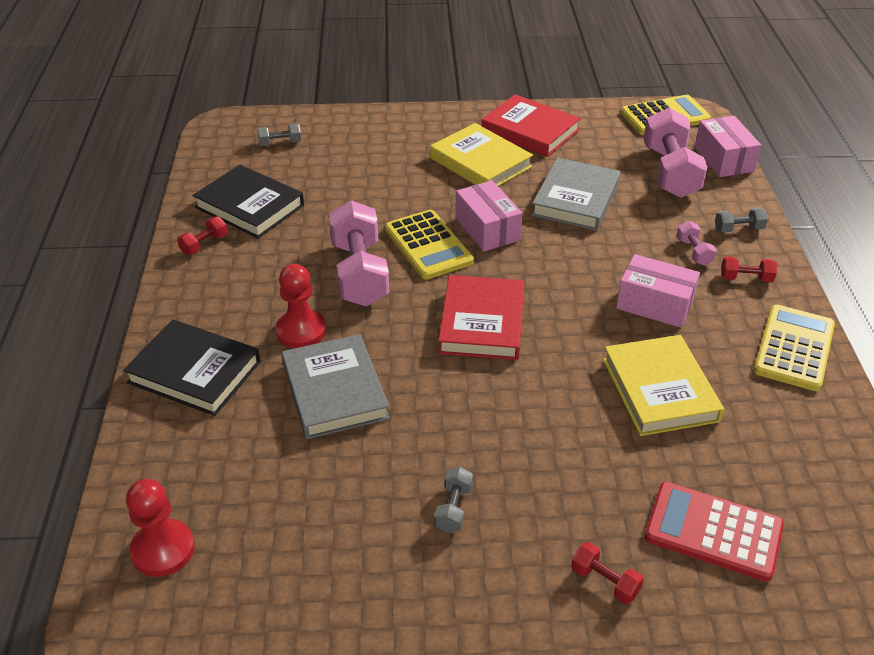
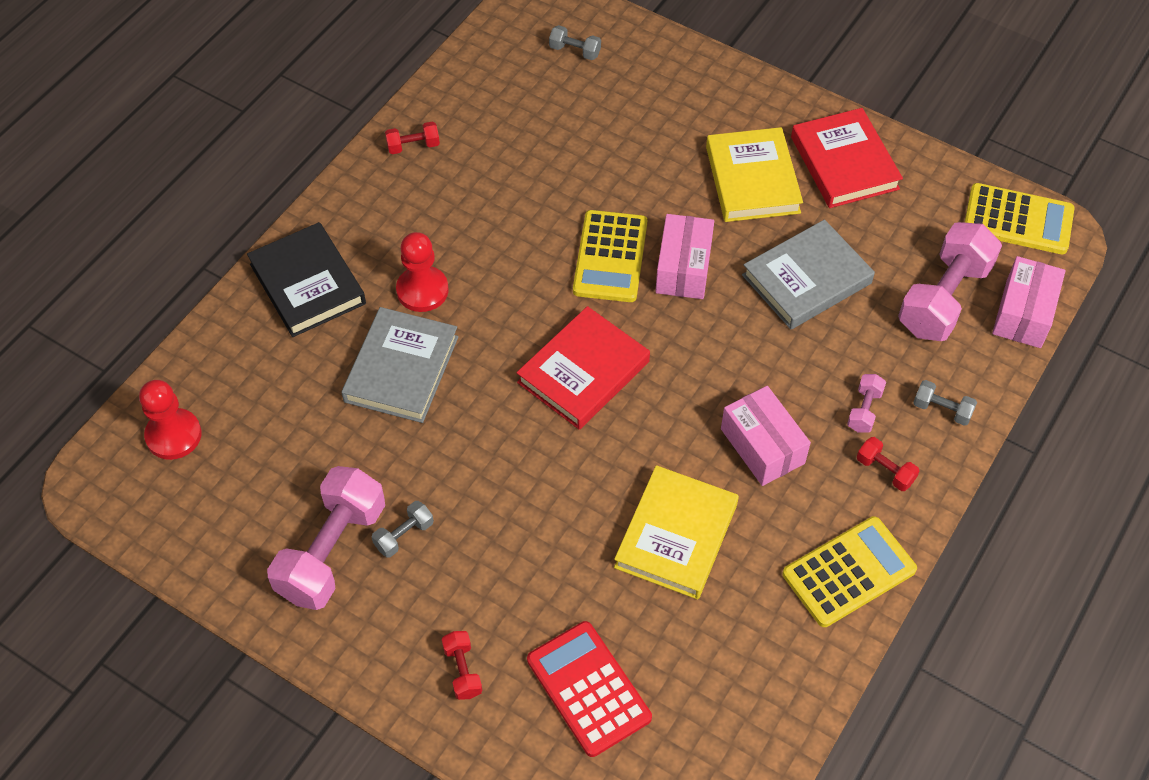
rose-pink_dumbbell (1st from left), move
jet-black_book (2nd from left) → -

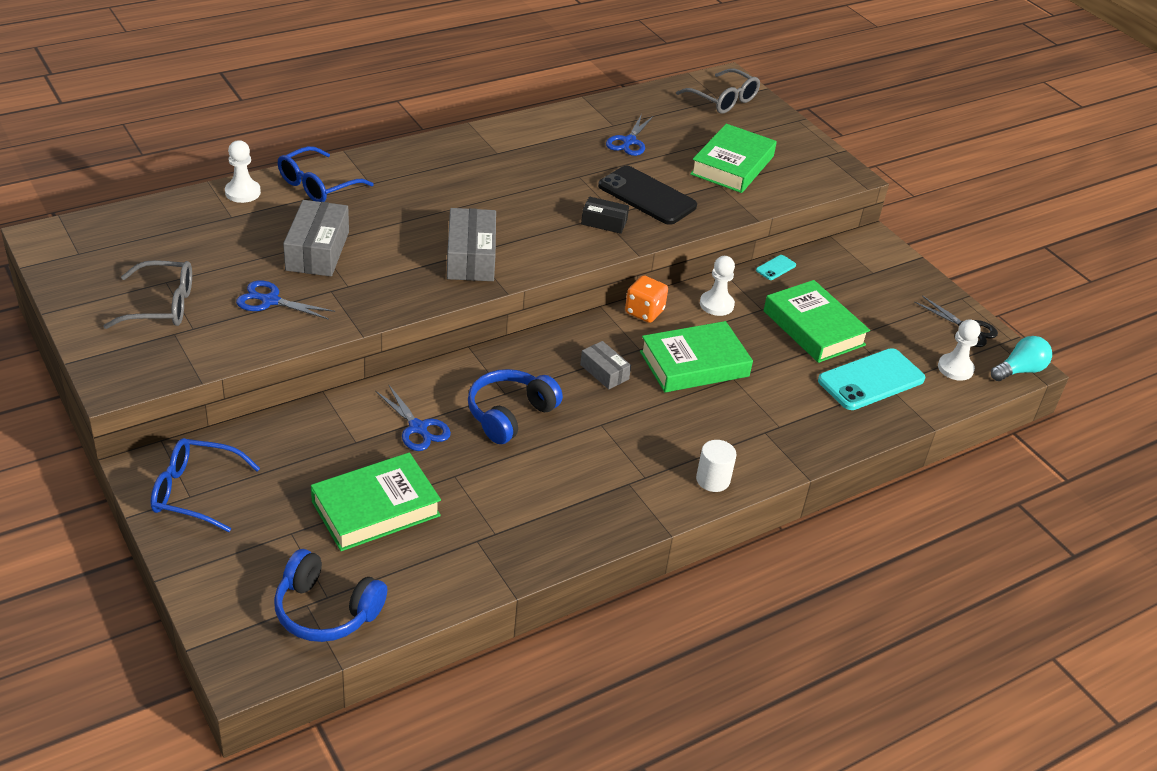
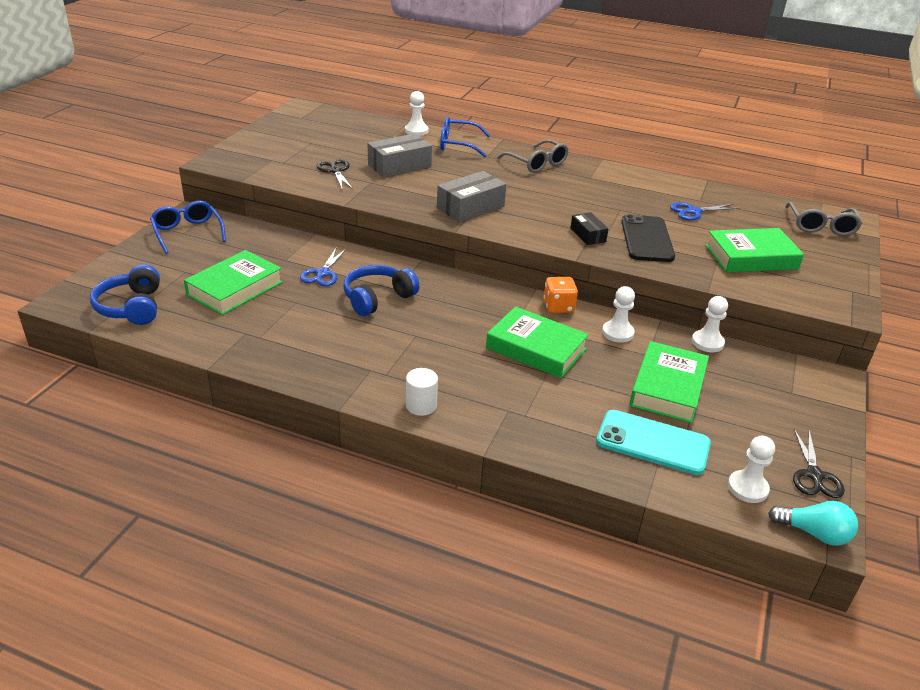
green_book (1st from left), 75 degrees counterclockwise
royal_blue_scissors (1st from left) → jet-black_scissors (1st from left)
royal_blue_headphones (2nd from left), 45 degrees counterclockwise
grey_eyeglasses (1st from left), move
turquoise_smartphone (1st from left) → white_chess_pawn (3rd from left)
grey_box (3rd from left) → -

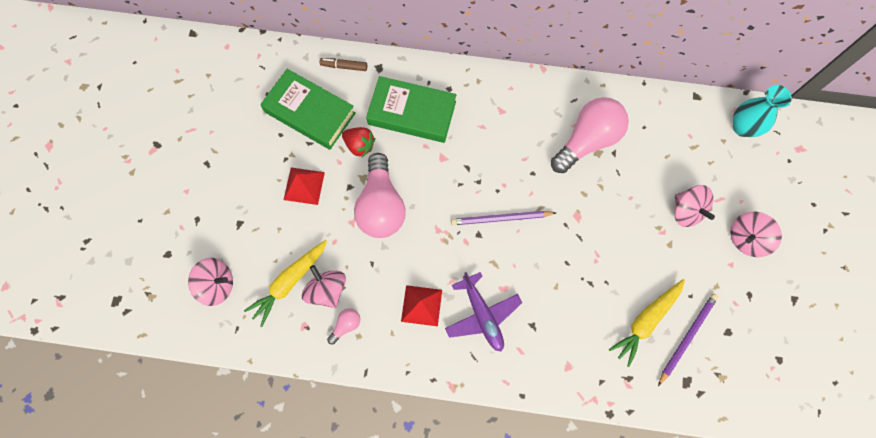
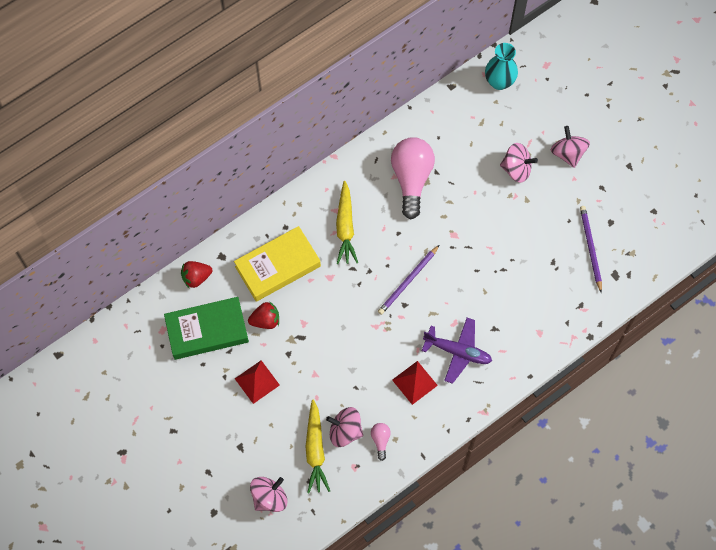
russet_marker_pen → red_strawberry (1st from left)
green_book (2nd from left) → golden_book
golden_root_vegetable (2nd from left), move
rose-pink_whirligig (4th from left), 150 degrees clockwise
rose-pink_lightbulb (2nd from left) → -

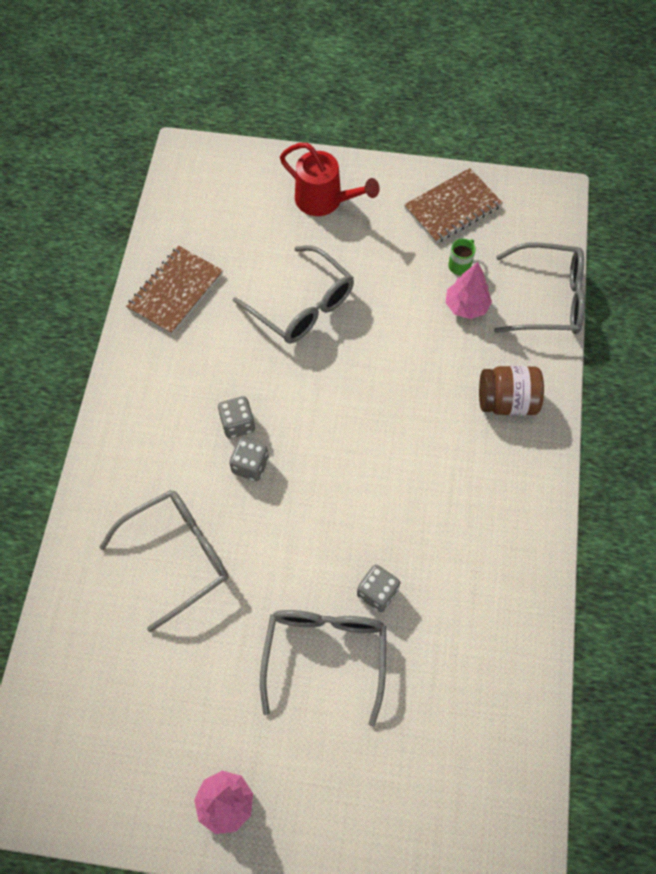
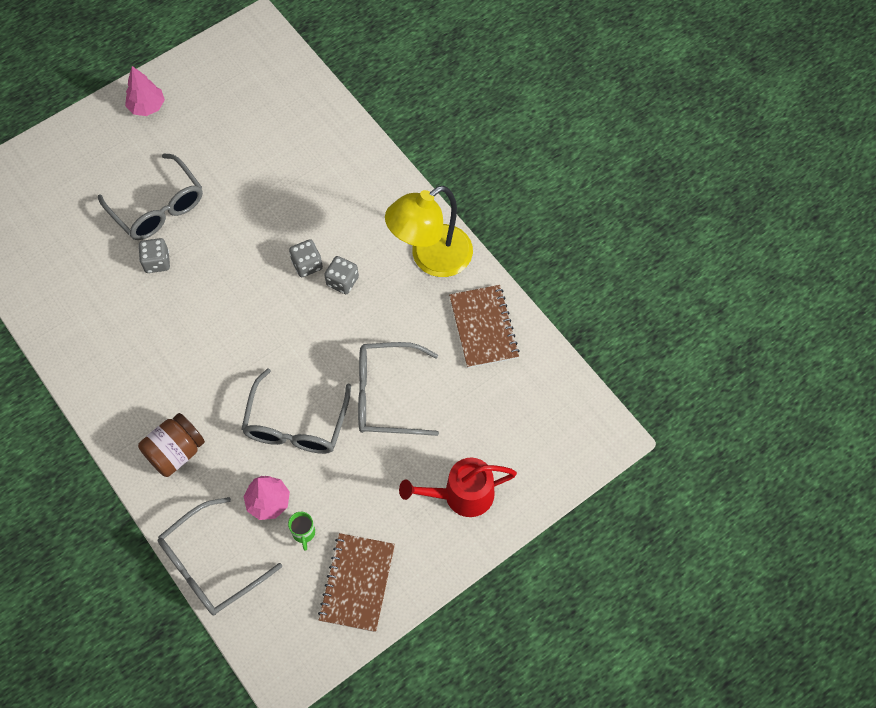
grey_eyeglasses (1st from left in the first image) → grey_eyeglasses (3rd from left), move
- → golden_lamp

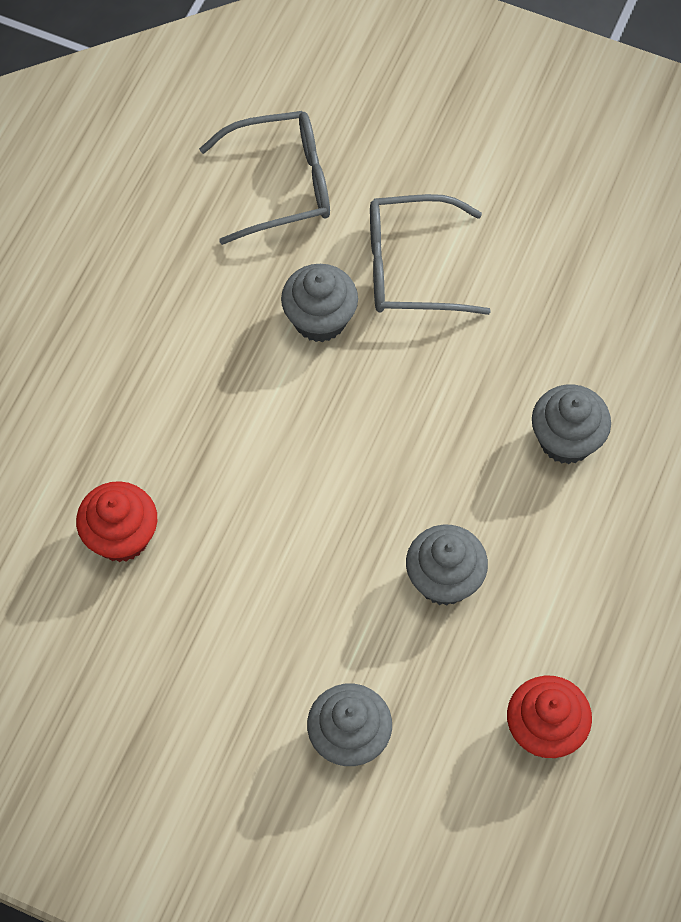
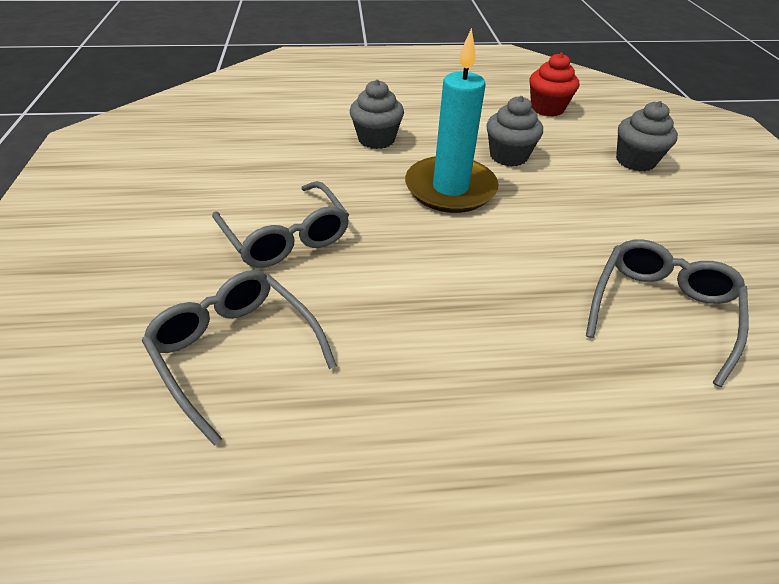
- → turquoise_candle
red_muffin (1st from left) → grey_eyeglasses (3rd from left)
grey_muffin (1st from left) → -

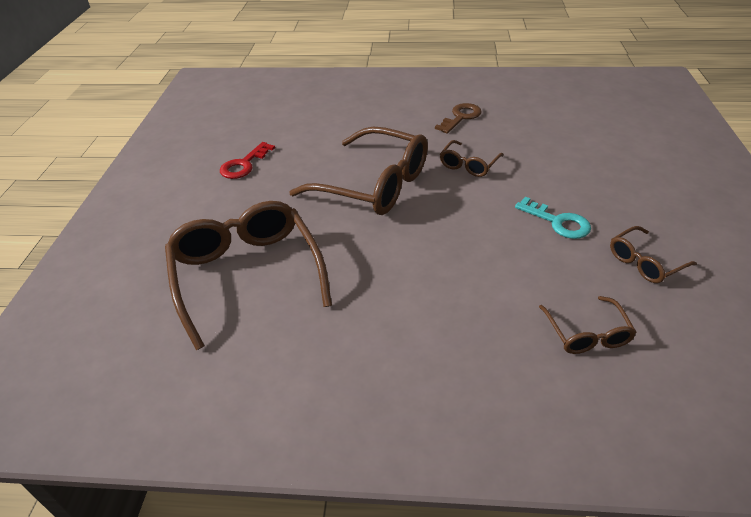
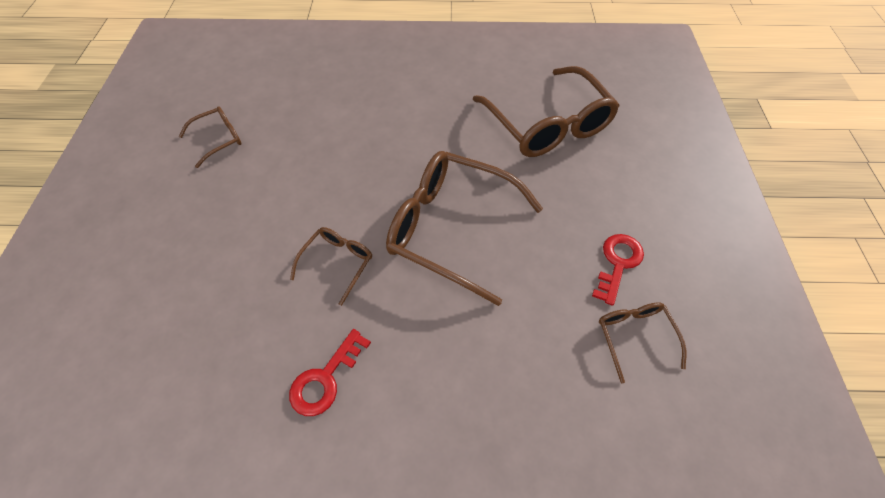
russet_door_key → red_door_key (1st from left)
russet_eyeglasses (4th from left in the first image) → russet_eyeglasses (5th from left), move
turquoise_door_key → -

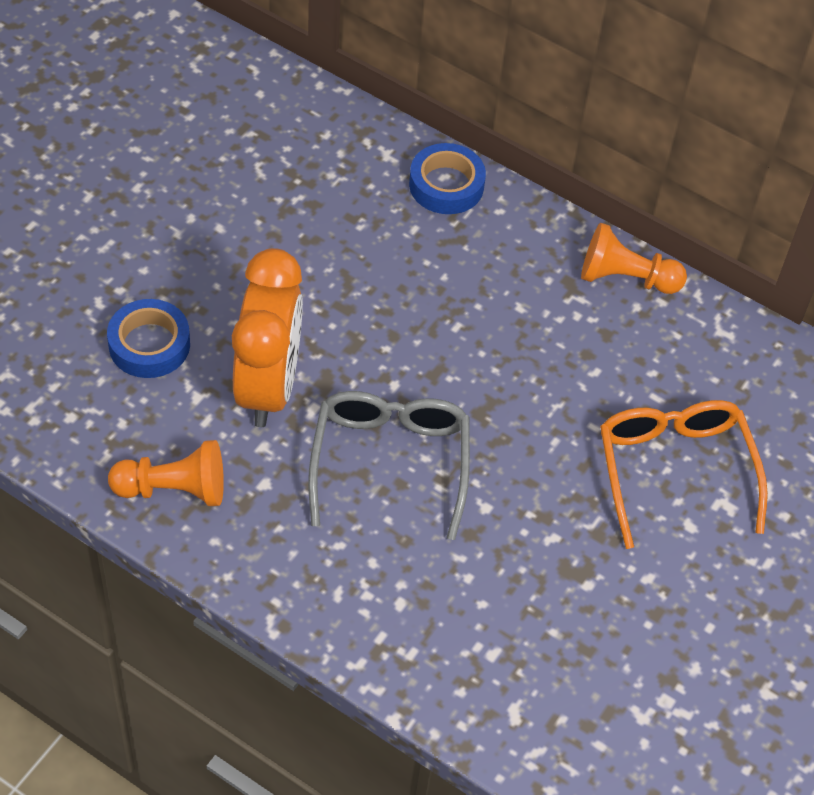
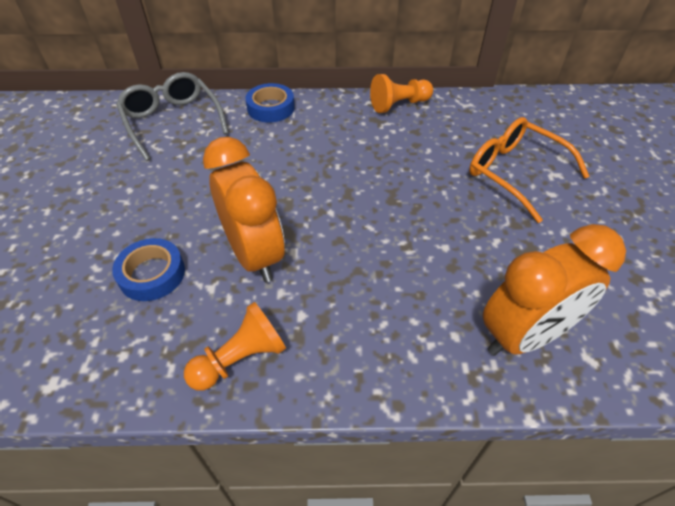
grey_eyeglasses, move
- → orange_clock (2nd from left)

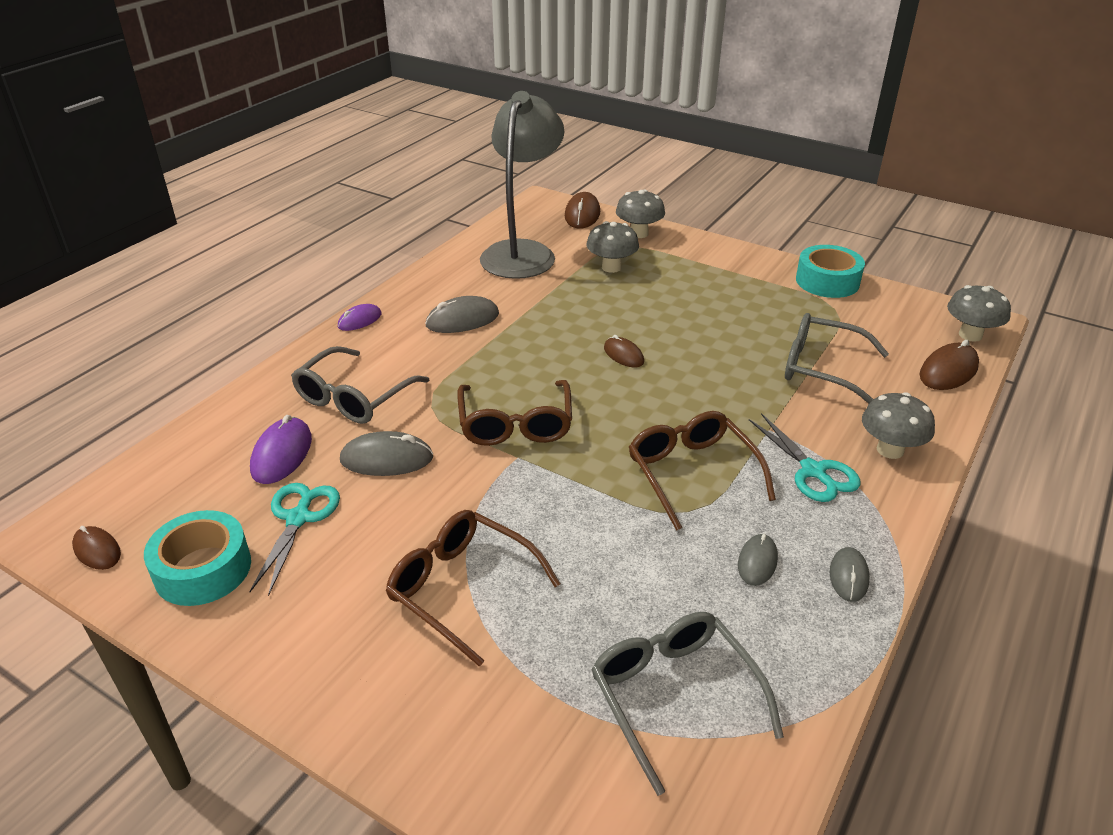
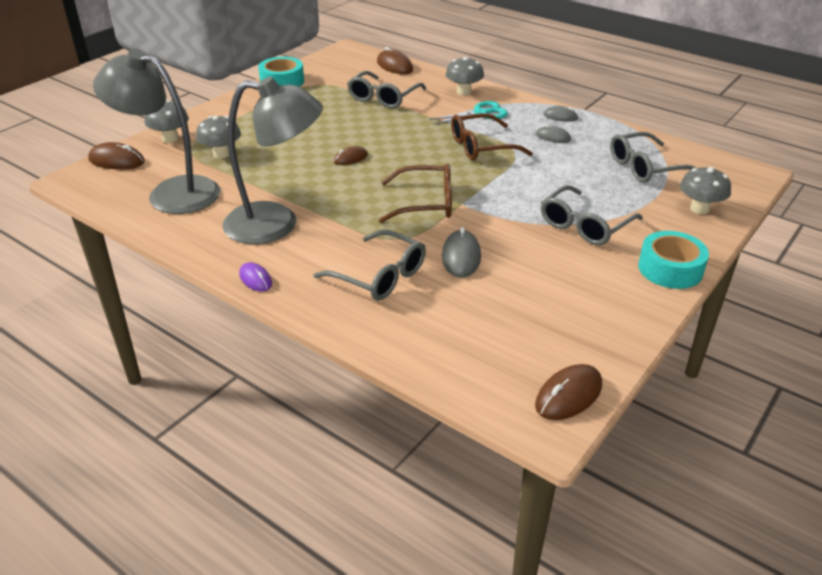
grey_computer_mouse (2nd from left) → grey_lamp (2nd from left)
russet_computer_mouse (1st from left in the first image) → russet_computer_mouse (4th from left), x1.56
russet_eyeglasses (1st from left) → grey_eyeglasses (3rd from left)
turquoise_roll_of_tape (1st from left in the first image) → turquoise_roll_of_tape (2nd from left), move
grey_mushroom (4th from left), move
turquoise_scissors (1st from left) → -
violet_computer_mouse (1st from left) → -

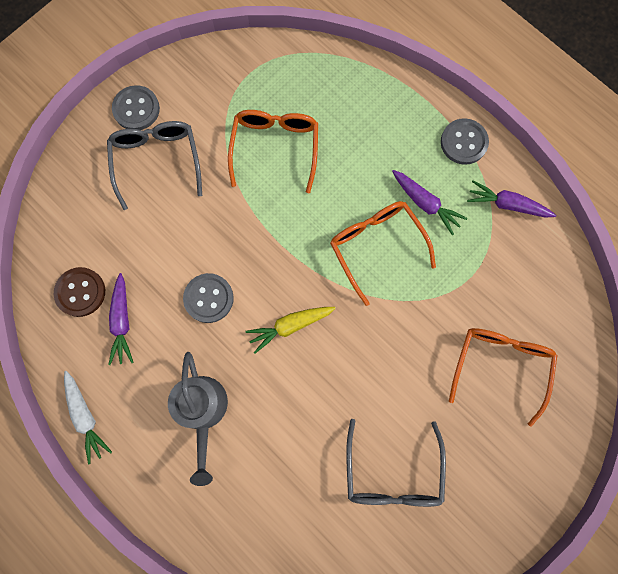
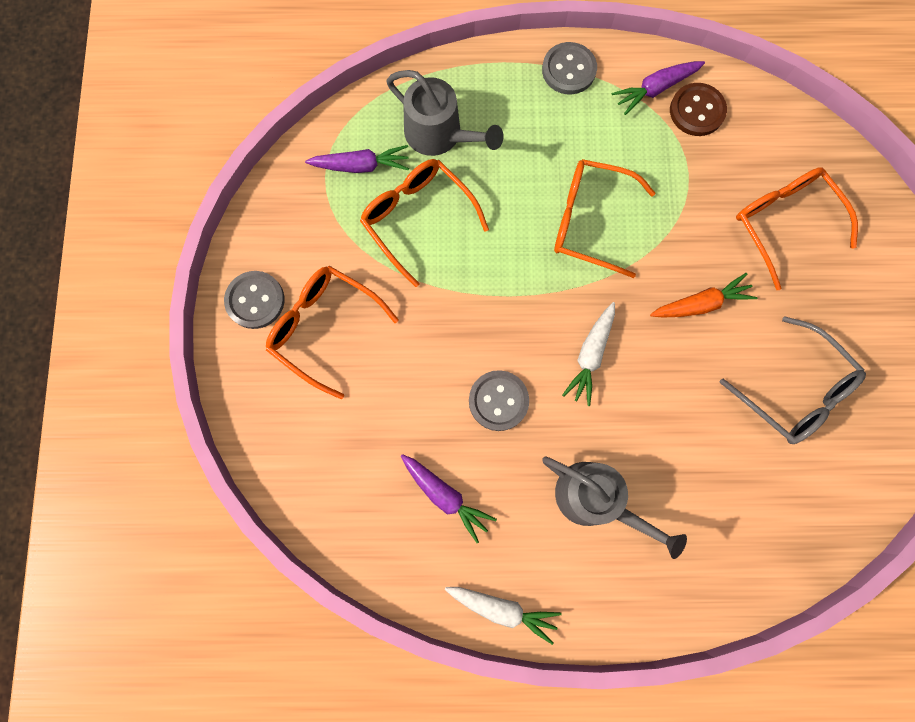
grey_eyeglasses (1st from left) → orange_eyeglasses (1st from left)
violet_root_vegetable (2nd from left in the first image) → violet_root_vegetable (1st from left), move
- → grey_watering_can (1st from left)
golden_root_vegetable → white_root_vegetable (2nd from left)
- → orange_root_vegetable
russet_button, move

